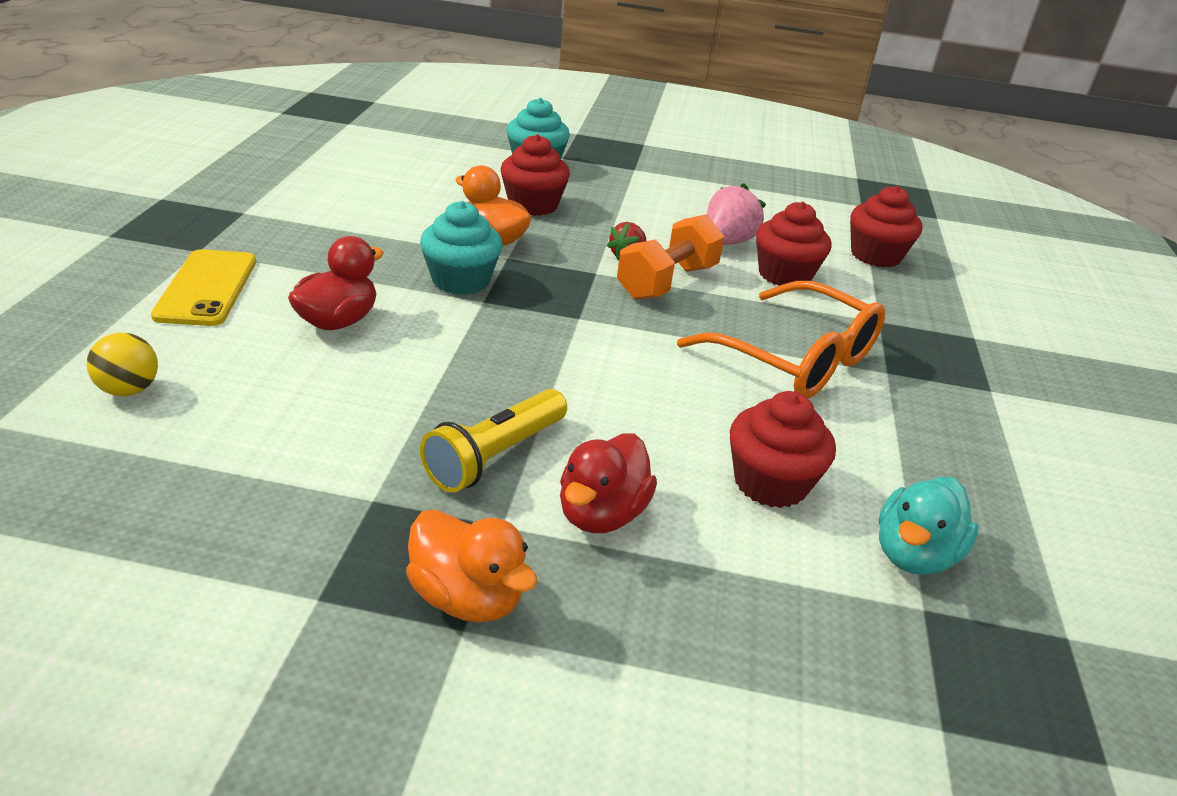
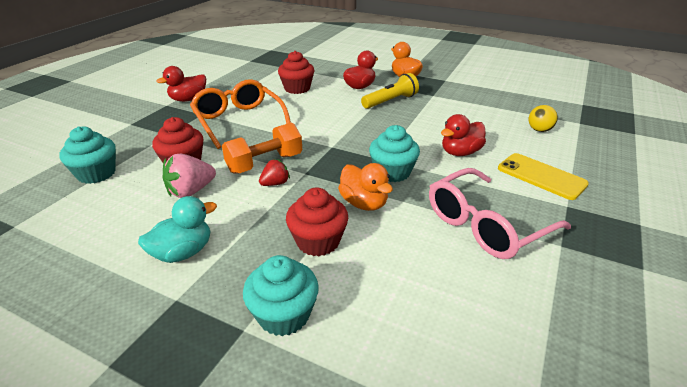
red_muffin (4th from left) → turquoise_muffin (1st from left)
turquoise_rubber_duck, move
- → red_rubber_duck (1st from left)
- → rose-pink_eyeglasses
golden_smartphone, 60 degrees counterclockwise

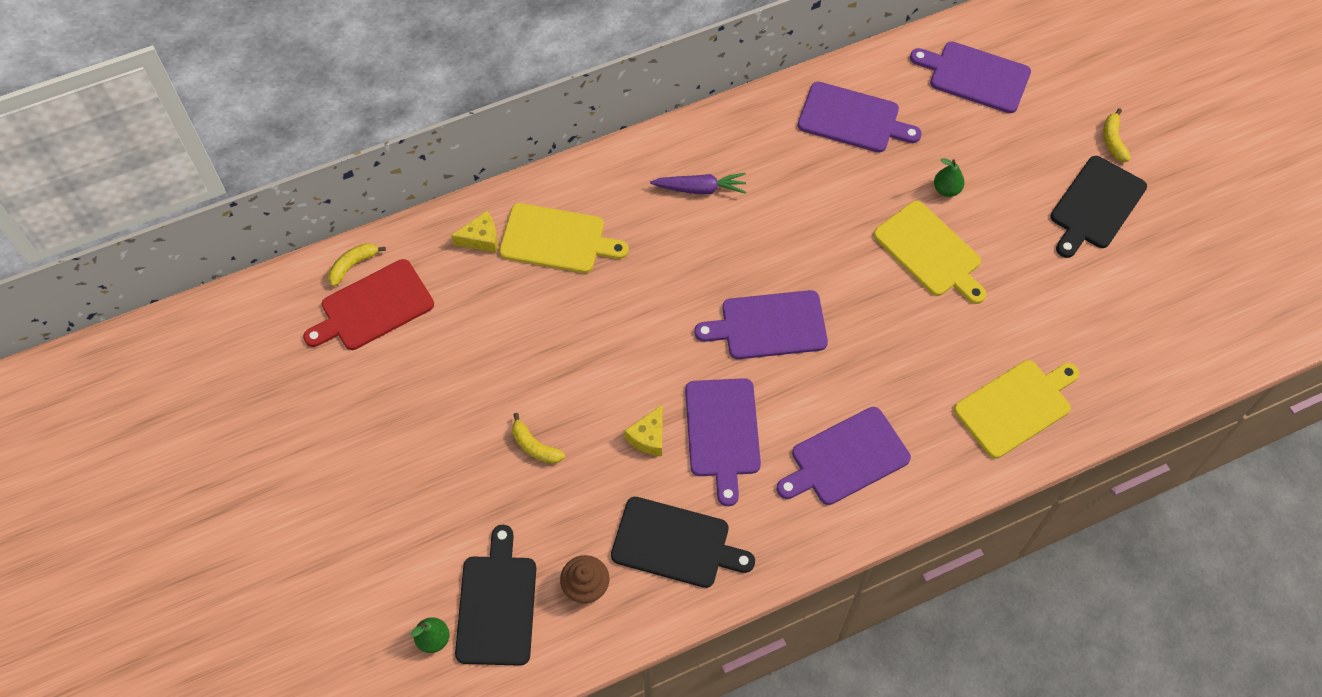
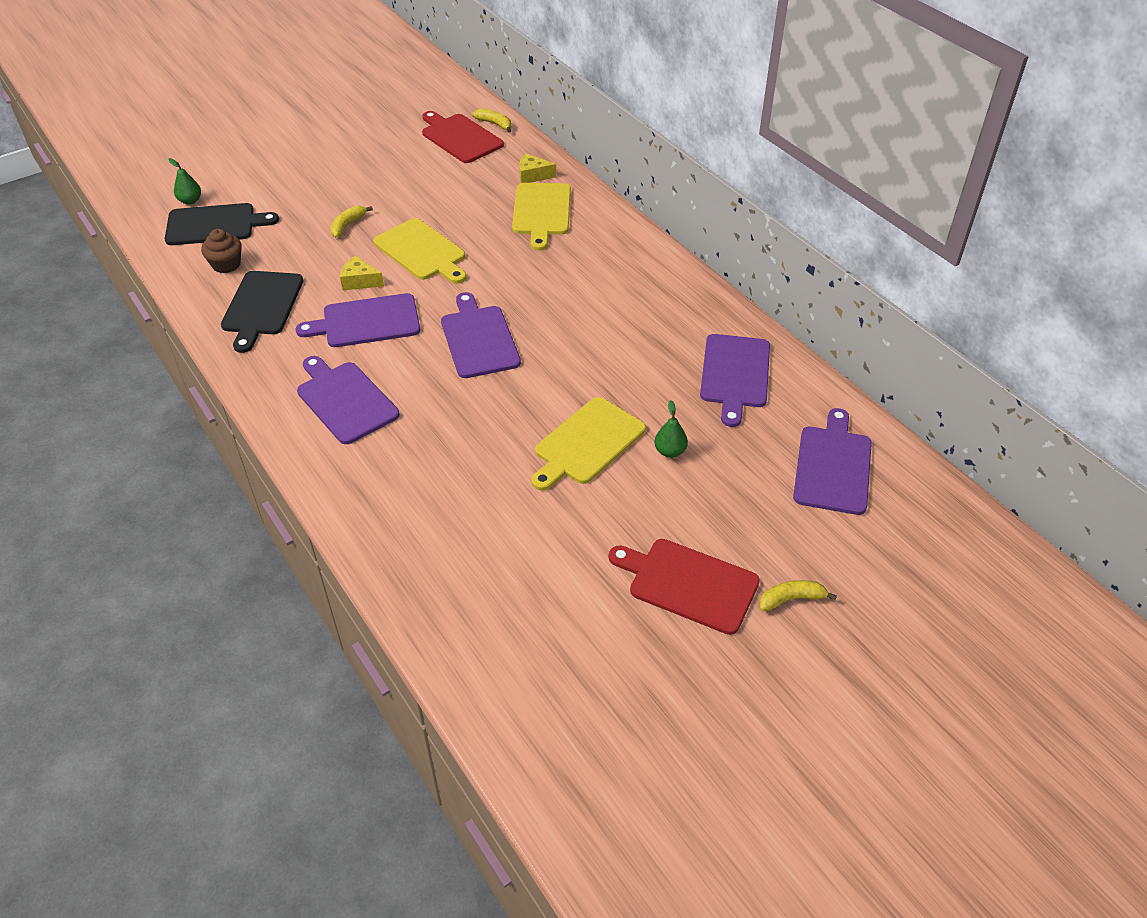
golden_cutting_board (3rd from left in the first image) → golden_cutting_board (1st from left), move
golden_cheese (1st from left in the first image) → golden_cheese (2nd from left), 120 degrees clockwise
jet-black_cutting_board (3rd from left) → red_cutting_board (2nd from left)
violet_root_vegetable → -

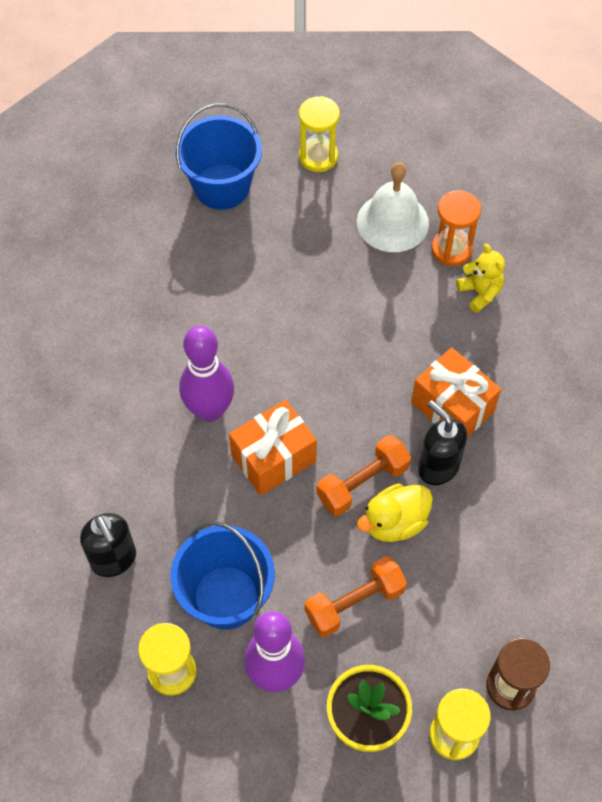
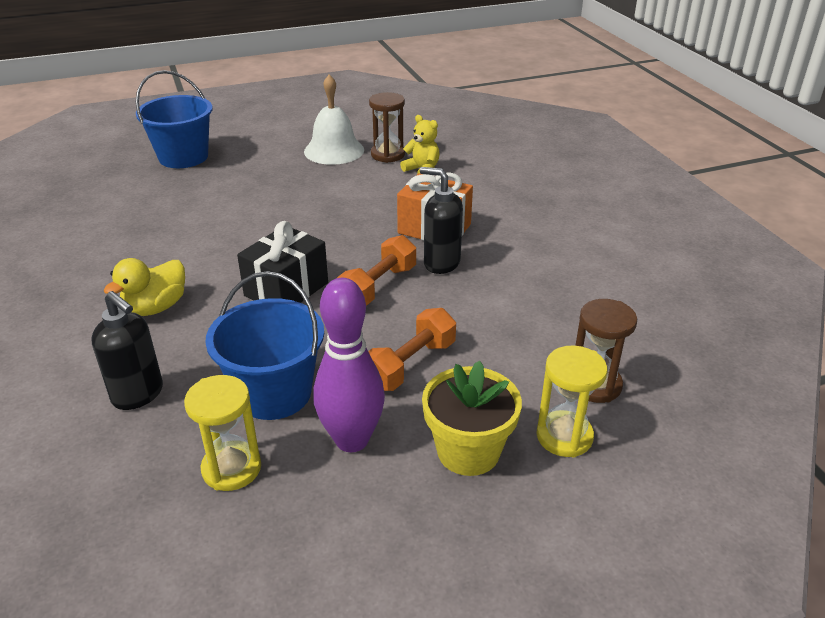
golden_rubber_duck, move
orange_gift (1st from left) → jet-black_gift
orange_sandglass → russet_sandglass (1st from left)
violet_tenpin (1st from left) → -
golden_sandglass (2nd from left) → -

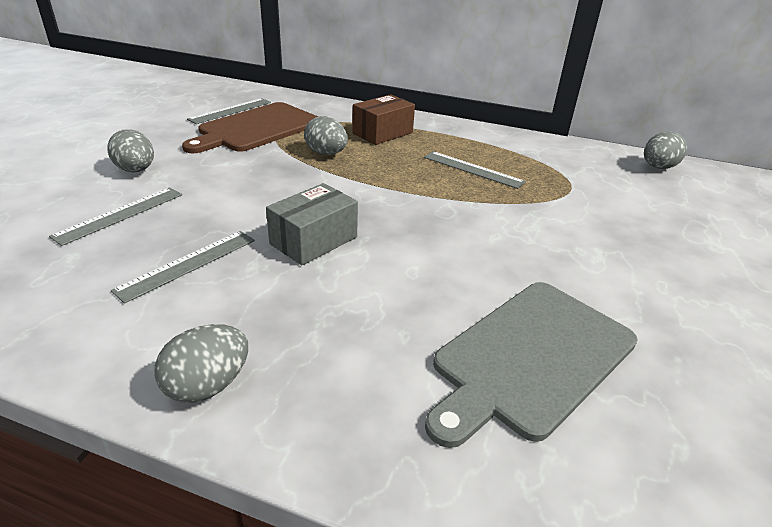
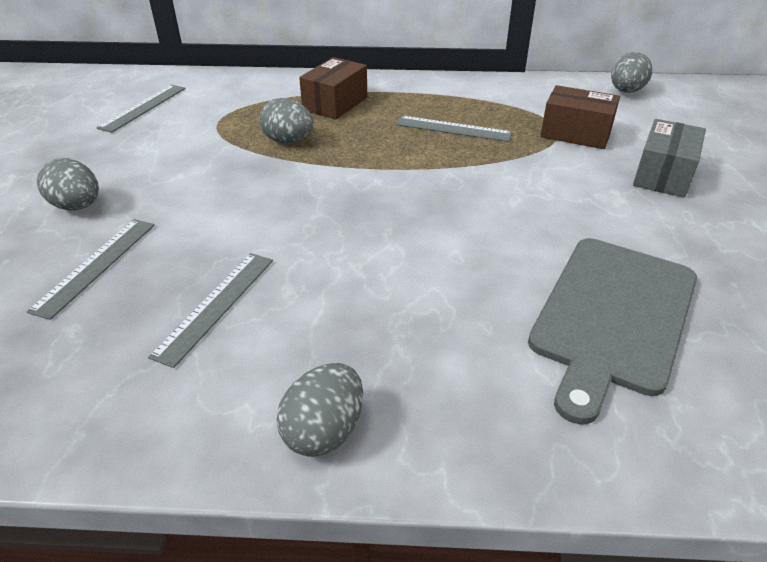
- → russet_box (2nd from left)
grey_box, move
russet_cutting_board → -

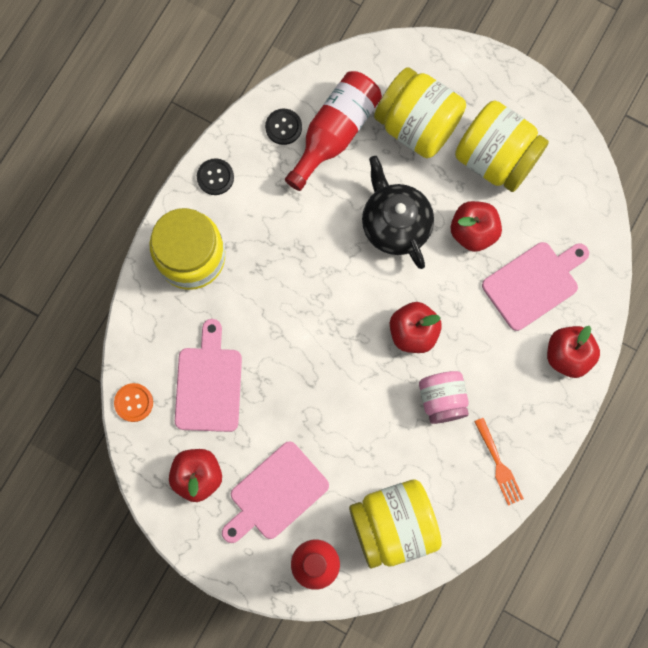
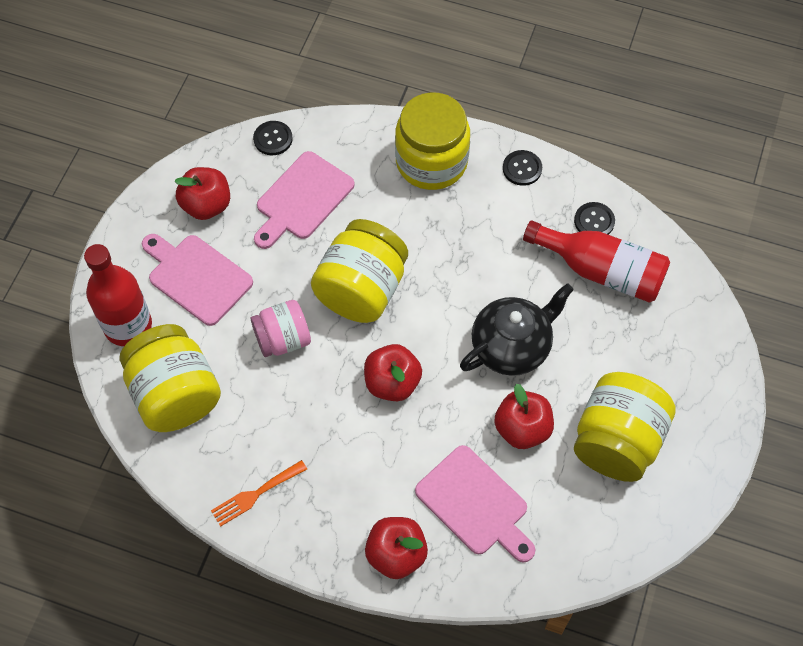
rose-pink_jar, move
orange_button → jet-black_button (1st from left)
rose-pink_cutting_board (1st from left in the first image) → rose-pink_cutting_board (2nd from left), 135 degrees clockwise
golden_jar (3rd from left in the first image) → golden_jar (2nd from left), move

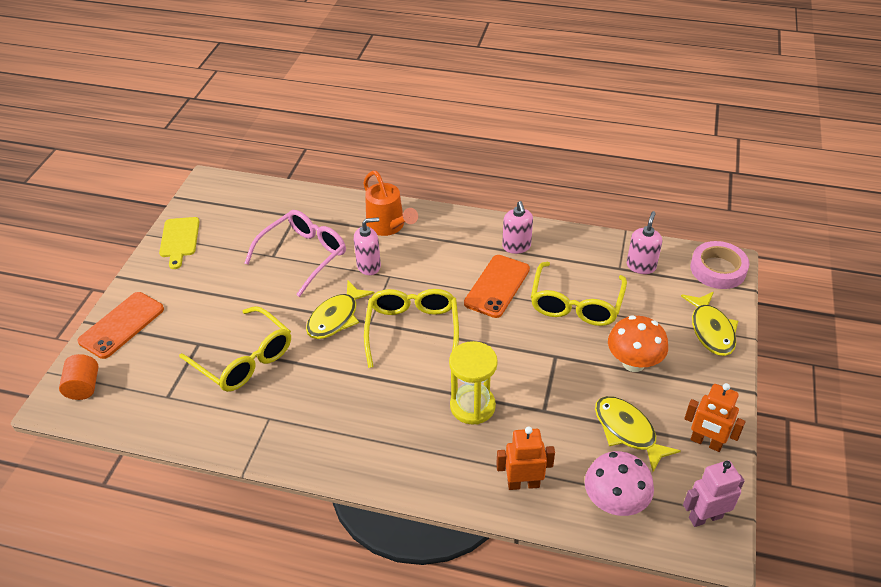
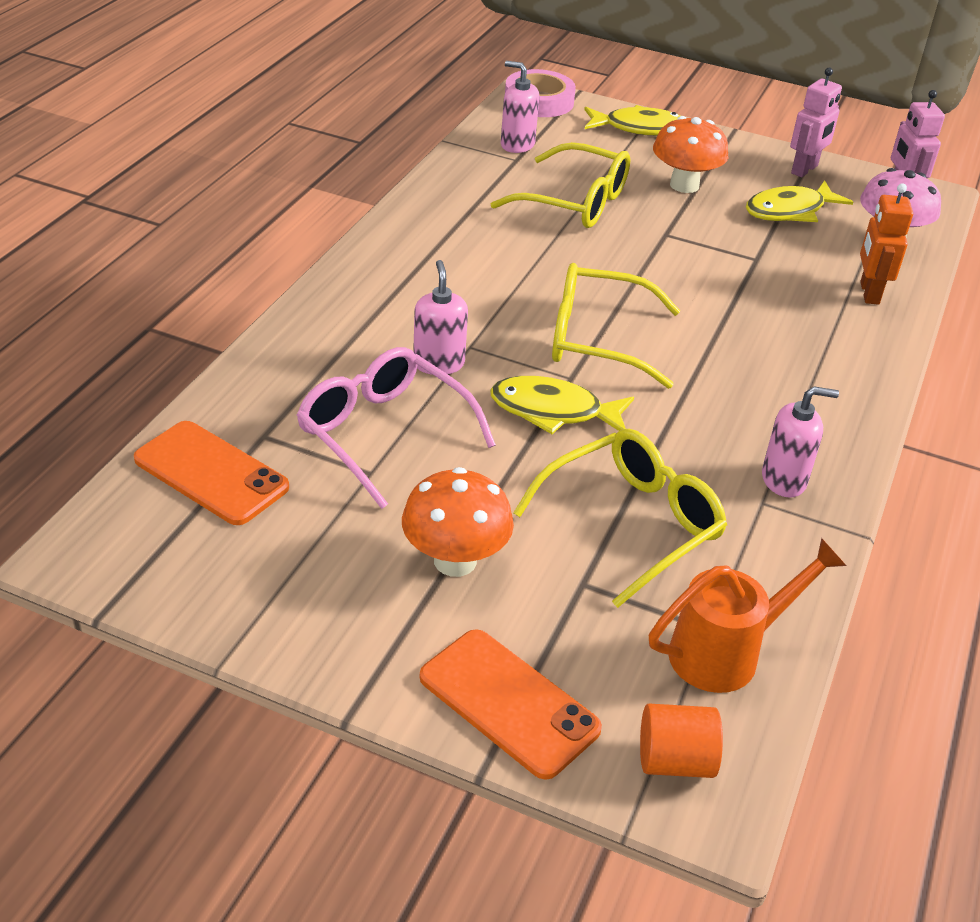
orange_smartphone (2nd from left in the first image) → orange_smartphone (1st from left), move
- → orange_mushroom (1st from left)
golden_fish (1st from left), 150 degrees clockwise
orange_watering_can, move
rose-pink_soap_dispenser (2nd from left in the first image) → rose-pink_soap_dispenser (3rd from left), move
orange_toy_robot (2nd from left) → rose-pink_toy_robot (1st from left)
golden_cutting_board → -
golden_sandglass → -

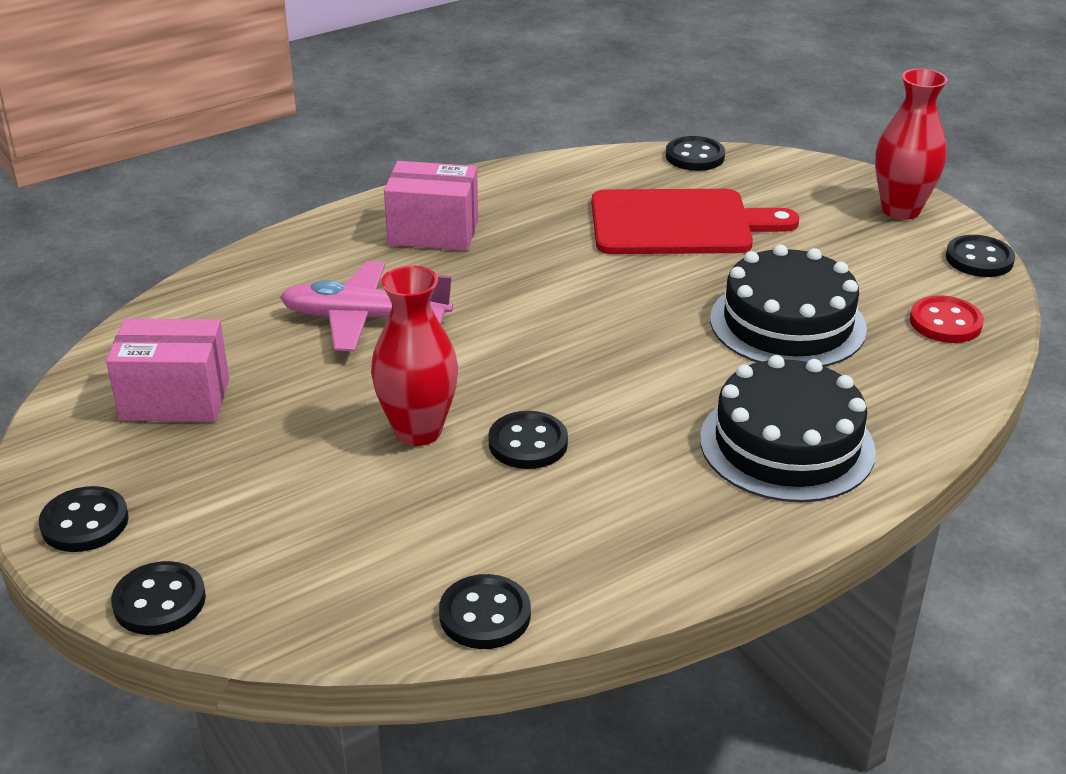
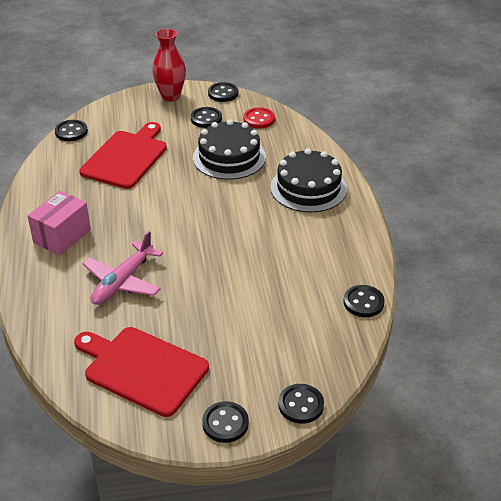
rose-pink_box (1st from left) → red_cutting_board (2nd from left)
jet-black_button (4th from left in the first image) → jet-black_button (2nd from left), move
red_flower_vase (1st from left) → -

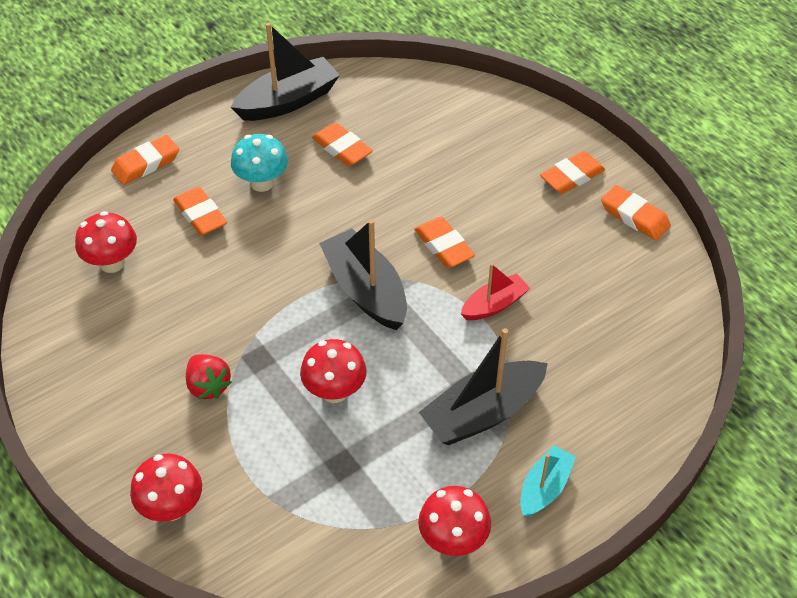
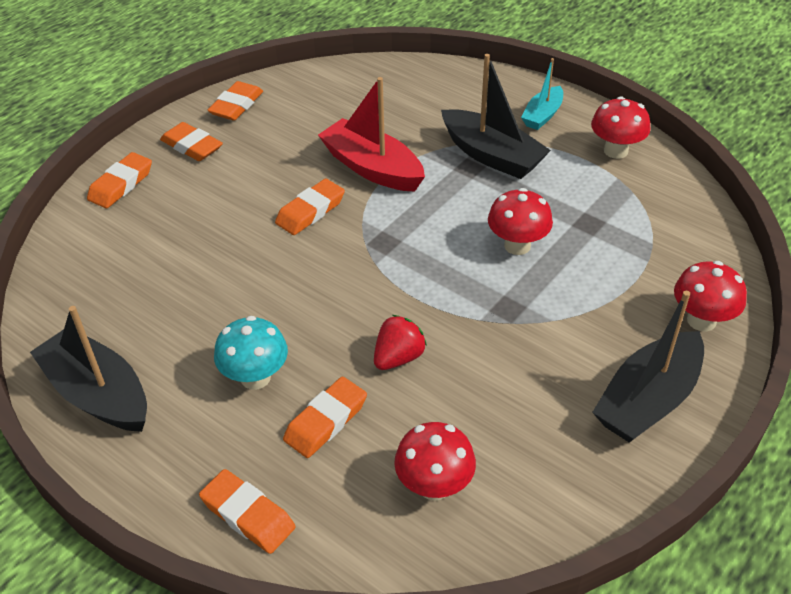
orange_eraser (3rd from left in the first image) → orange_eraser (1st from left), move
red_toy_boat, x1.71
red_strawberry, move
turquoise_toy_boat, 75 degrees counterclockwise
jet-black_toy_boat (2nd from left in the first image) → jet-black_toy_boat (3rd from left), move

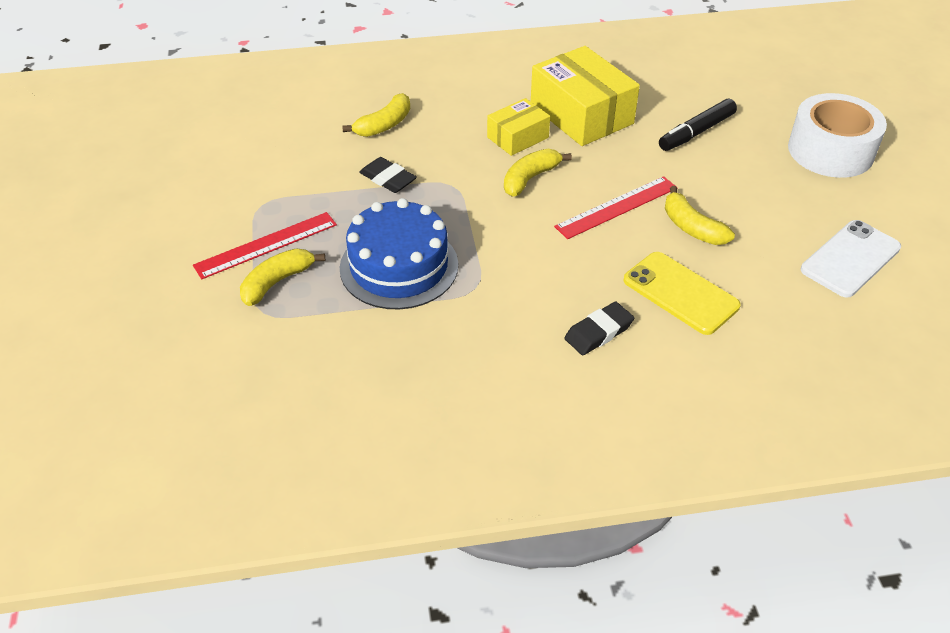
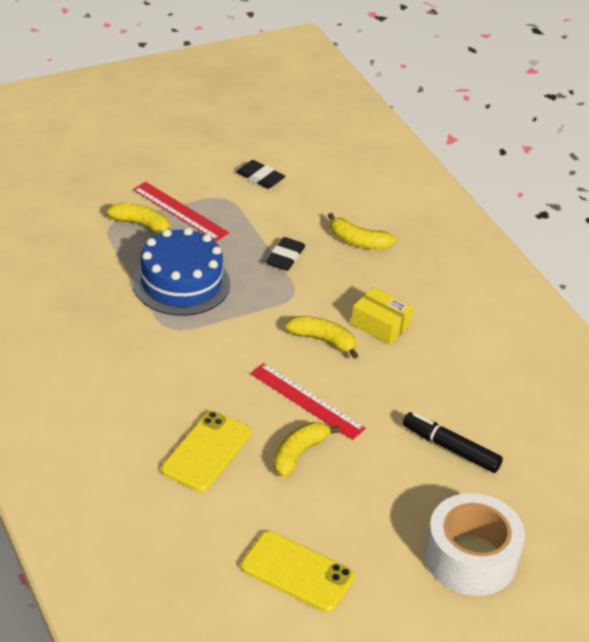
jet-black_eraser (2nd from left in the first image) → jet-black_eraser (1st from left), move
white_smartphone → golden_smartphone (2nd from left)
golden_box (2nd from left) → -

